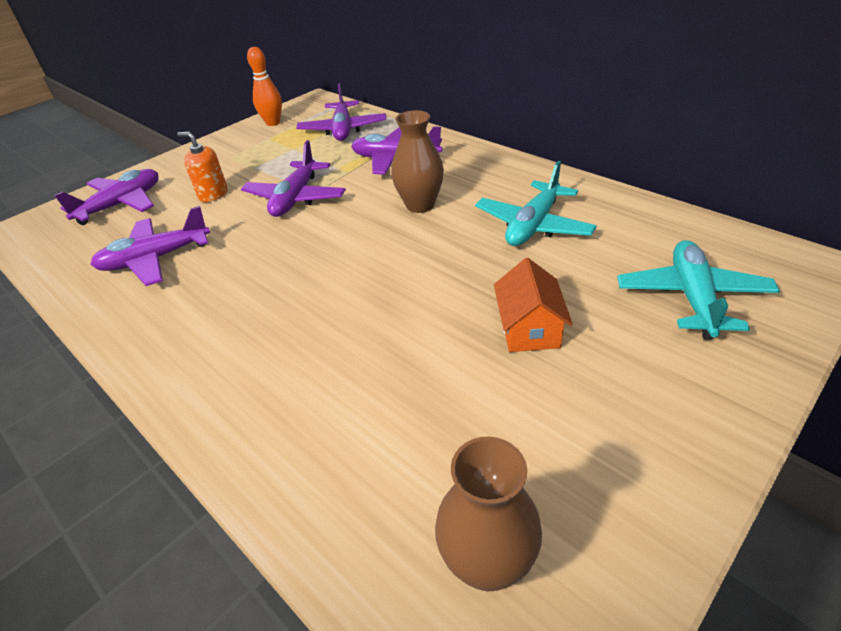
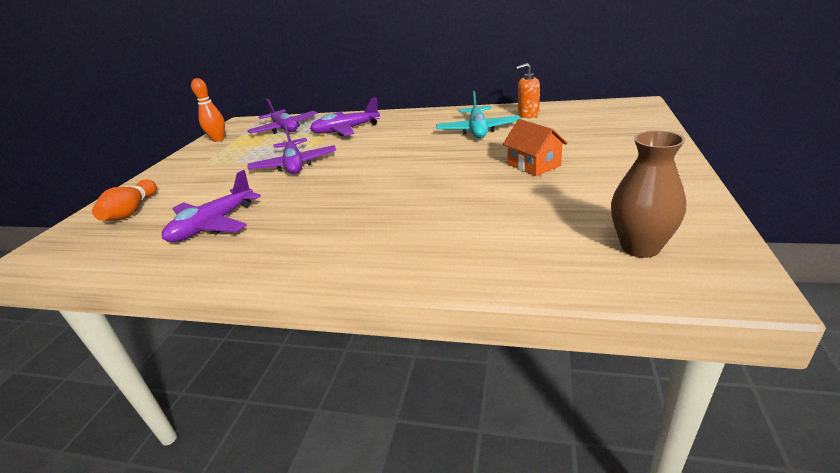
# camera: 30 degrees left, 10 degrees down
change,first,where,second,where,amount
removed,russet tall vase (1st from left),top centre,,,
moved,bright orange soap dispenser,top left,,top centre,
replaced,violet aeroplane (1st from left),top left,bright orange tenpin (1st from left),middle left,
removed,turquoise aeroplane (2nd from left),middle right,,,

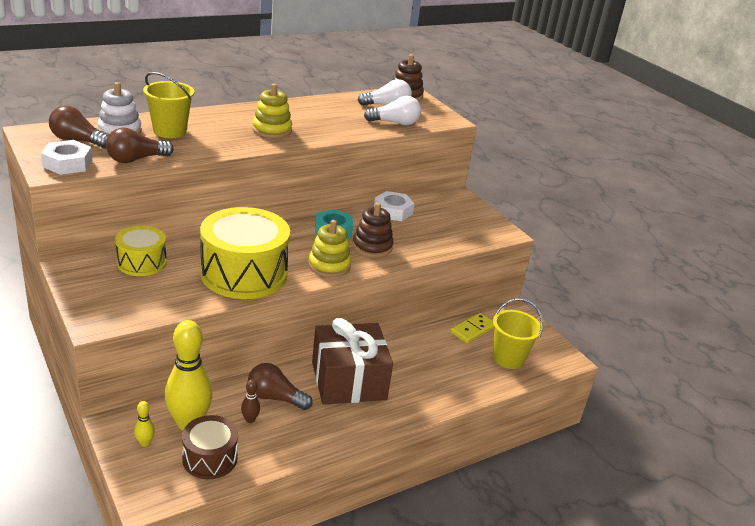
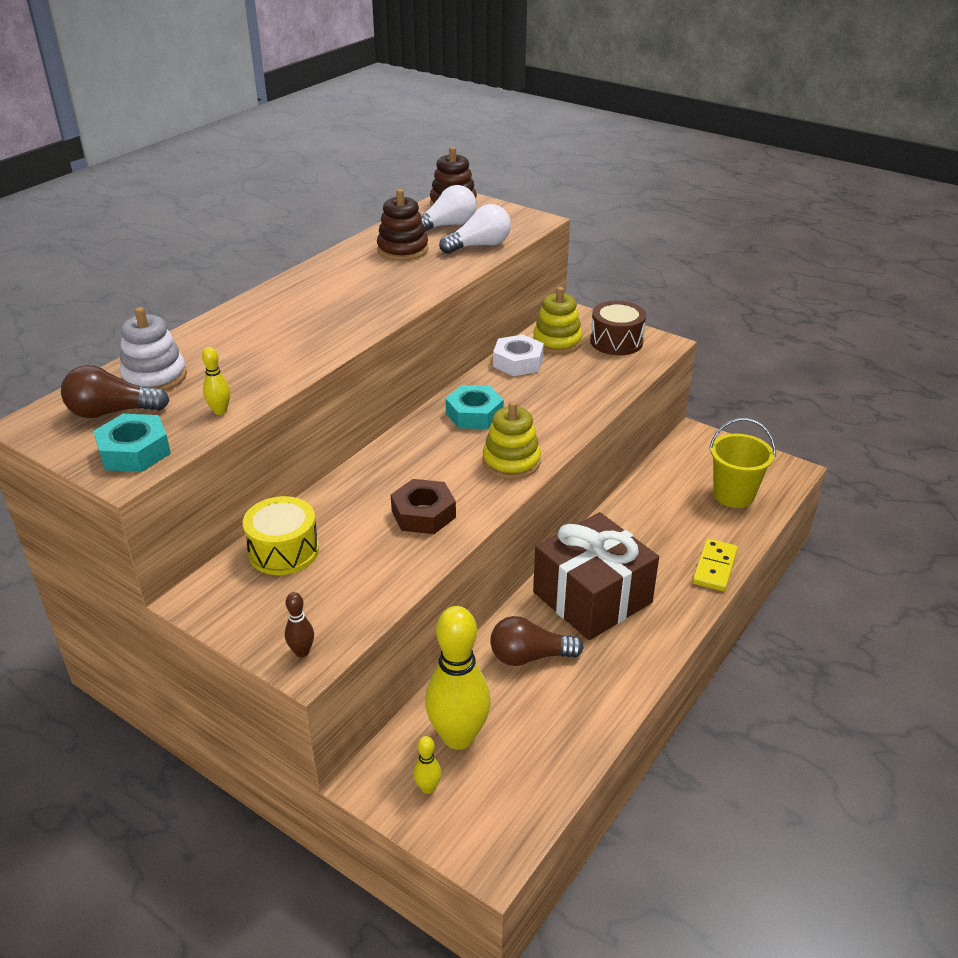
# camera: 20 degrees left, 5 degrees up
change,first,where,second,where,amount
removed,golden bucket (1st from left),top left,,,
moved,golden ring stacker (1st from left in the first image),top centre,golden ring stacker (2nd from left),centre,
replaced,russet light bulb (2nd from left),top left,golden tenpin (1st from left),middle left,
recoloured,snow-white hexagon nut (1st from left),top left,turquoise hexagon nut (1st from left),middle left,
moved,russet ring stacker (1st from left),centre,,top centre,
replaced,golden drum (2nd from left),middle left,russet hexagon nut,centre,
moved,golden domino,centre,,middle right,
moved,russet tenpin,bottom left,,middle left,
moved,russet drum,bottom left,,centre,

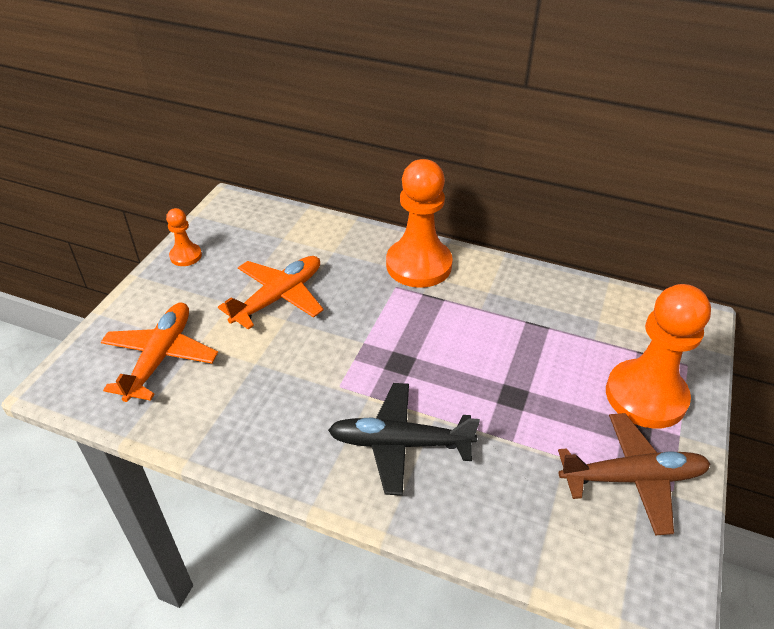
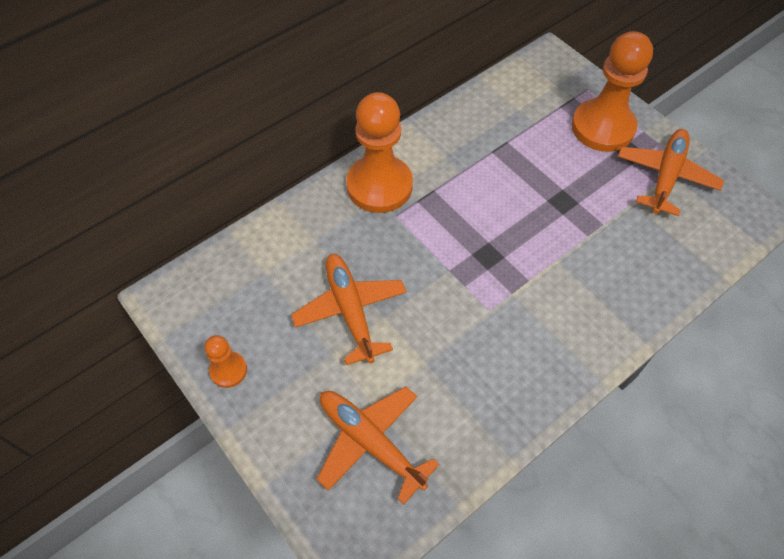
# camera: 60 degrees left, 15 degrees up
change,first,where,second,where,amount
removed,black aeroplane,bottom centre,,,
recoloured,russet aeroplane,bottom right,bright orange aeroplane (3rd from left),top right,

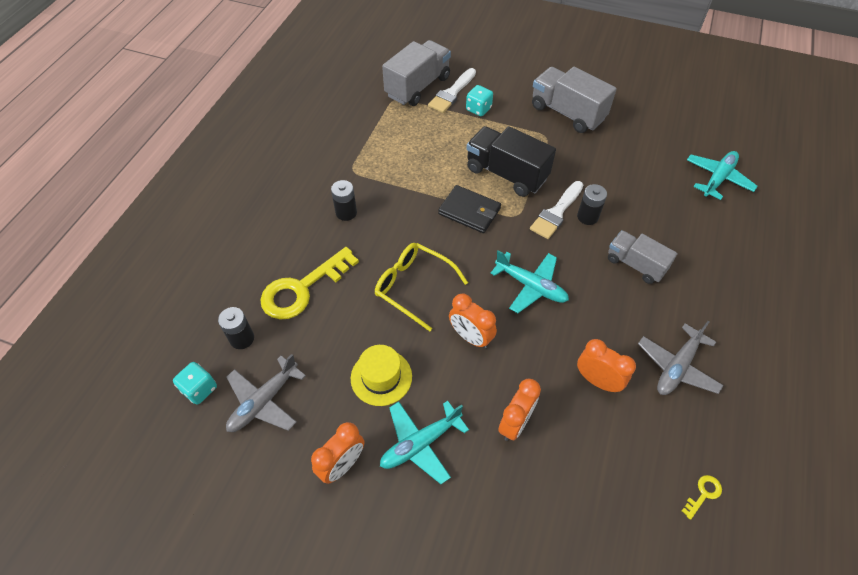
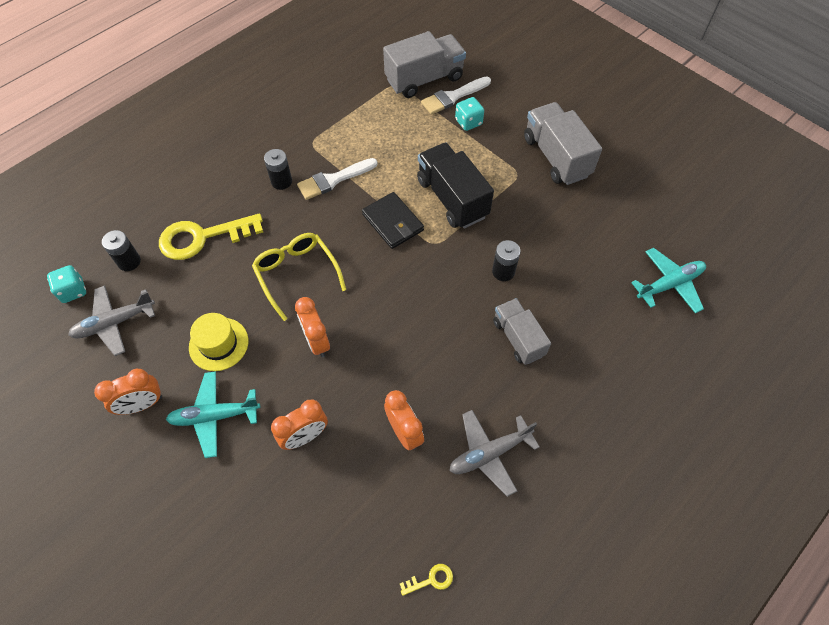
# camera: 25 degrees right, 5 degrees up
change,first,where,second,where,amount
moved,snow-white paintbrush (2nd from left in the first image),centre,snow-white paintbrush (1st from left),top centre,
removed,turquoise aeroplane (2nd from left),centre,,,

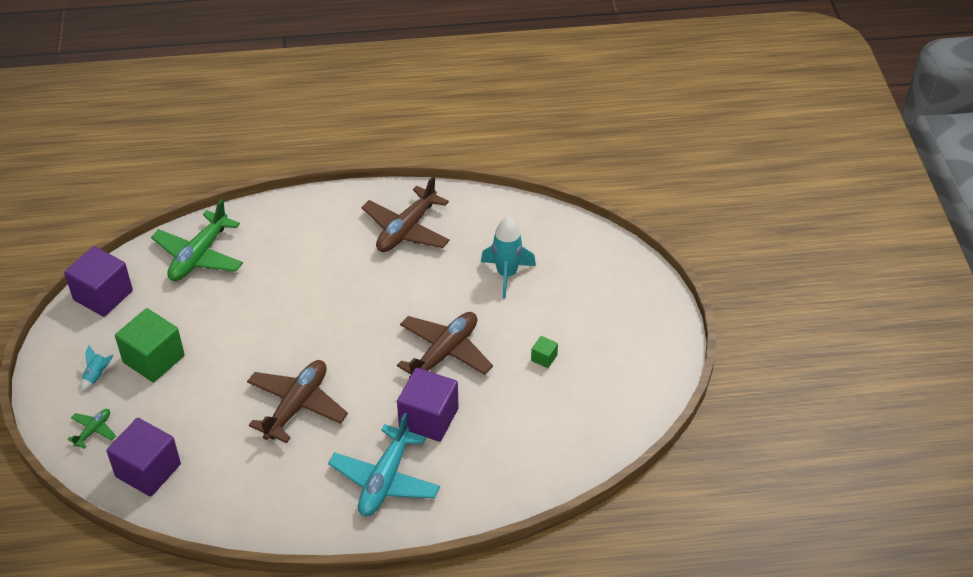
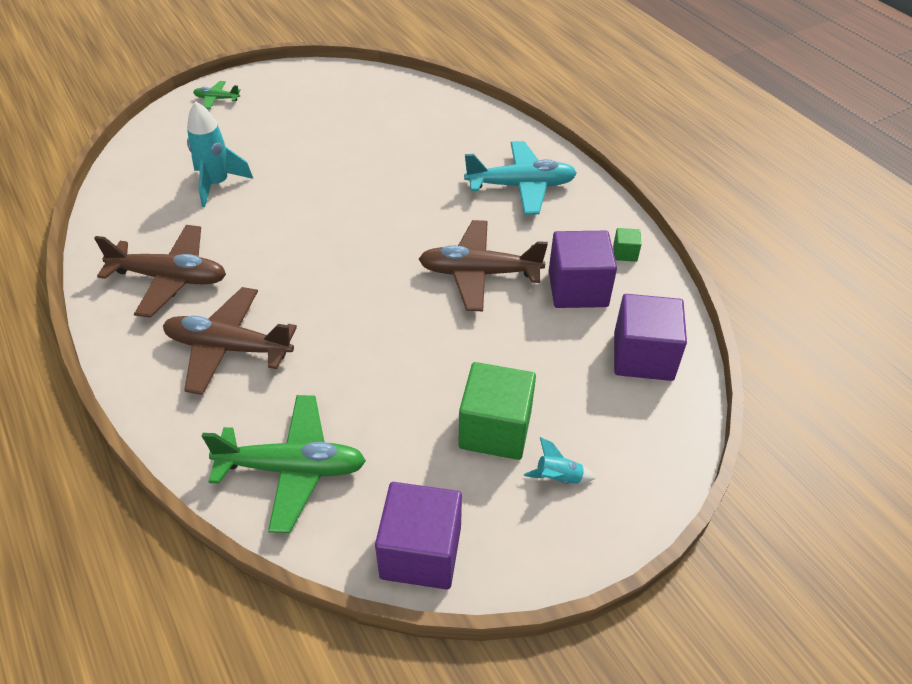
# camera: 115 degrees left, 0 degrees up
change,first,where,second,where,amount
moved,russet aeroplane (3rd from left in the first image),centre,russet aeroplane (2nd from left),middle left,
moved,emerald block (2nd from left),centre,,middle right,
moved,violet block (3rd from left in the first image),bottom centre,violet block (2nd from left),centre,
moved,emerald aeroplane (1st from left),bottom left,,top left,

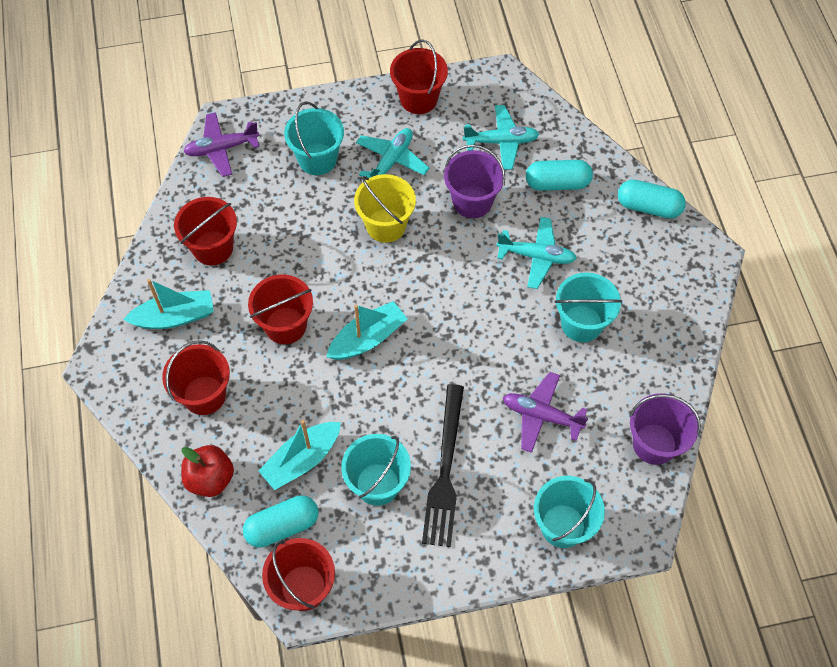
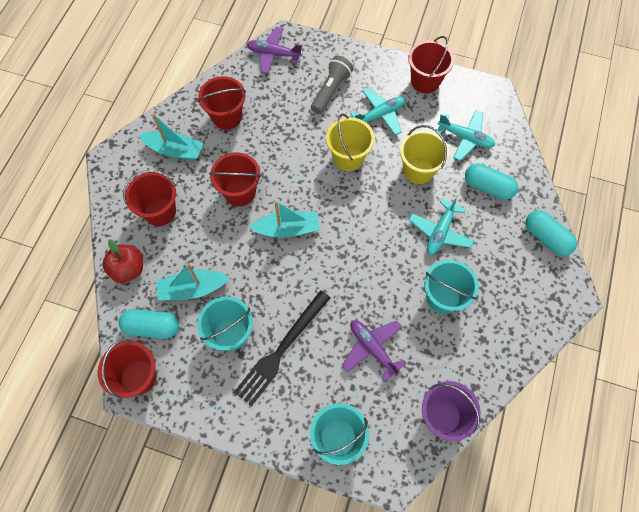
# camera: 30 degrees right, 5 degrees up
change,first,where,second,where,amount
replaced,turquoise bucket (1st from left),top centre,gray torch,top centre,
recoloured,violet bucket (1st from left),top centre,golden bucket (2nd from left),top centre,
turned,turquoise aeroplane (3rd from left in the first image),centre,turquoise aeroplane (2nd from left),middle right,75 degrees clockwise

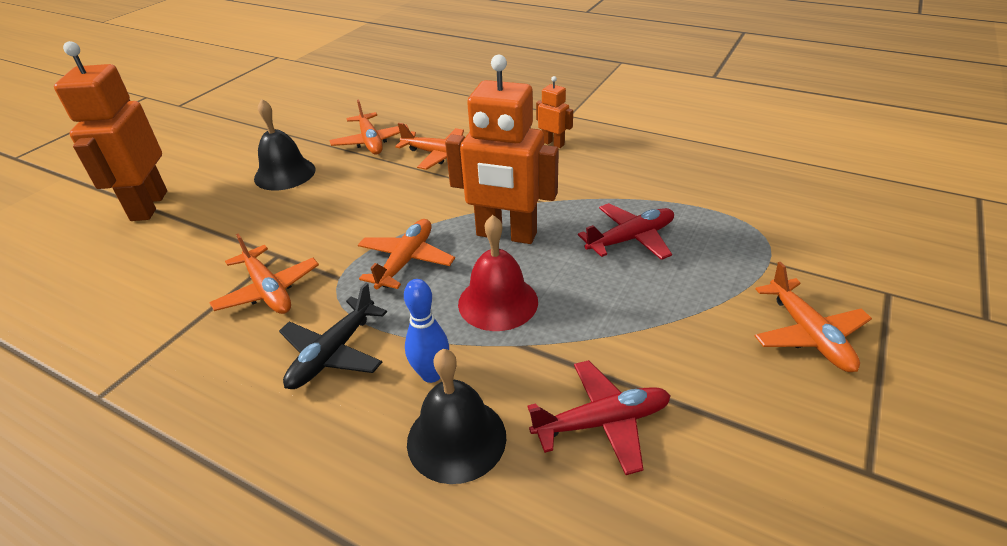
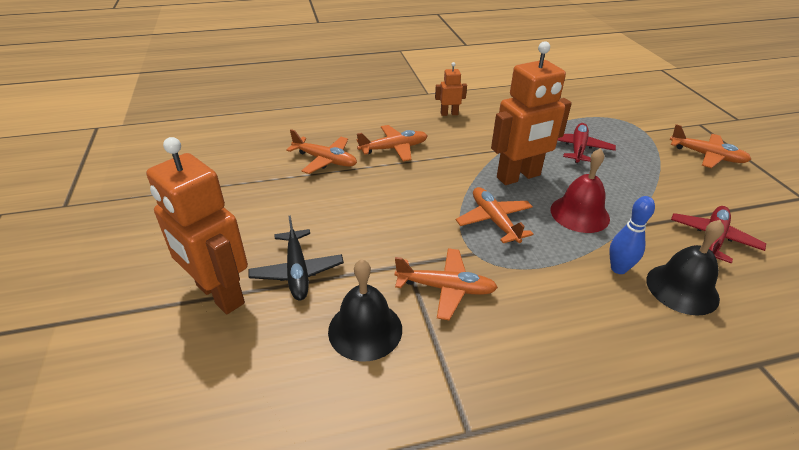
# camera: 45 degrees left, 0 degrees up
change,first,where,second,where,amount
moved,black school bell (1st from left),top left,,bottom centre,
moved,black aeroplane,middle left,,centre,

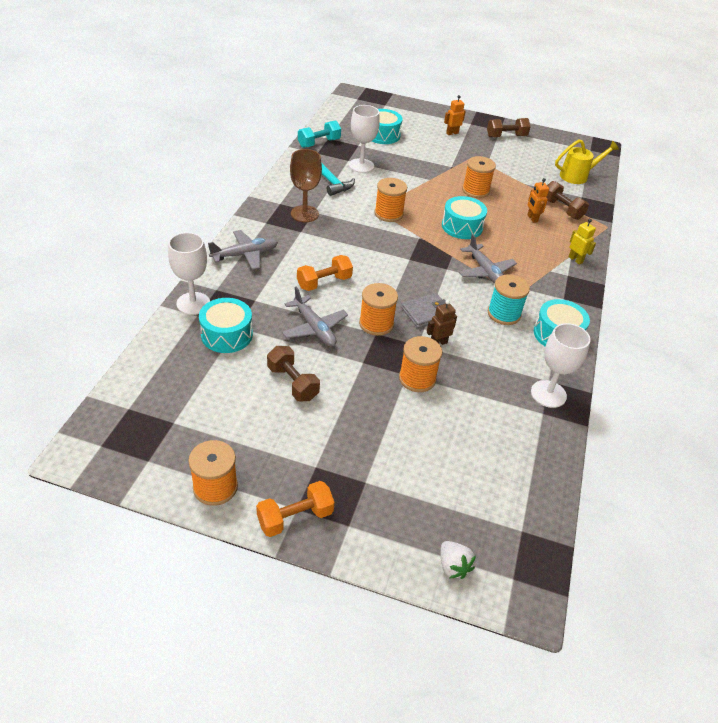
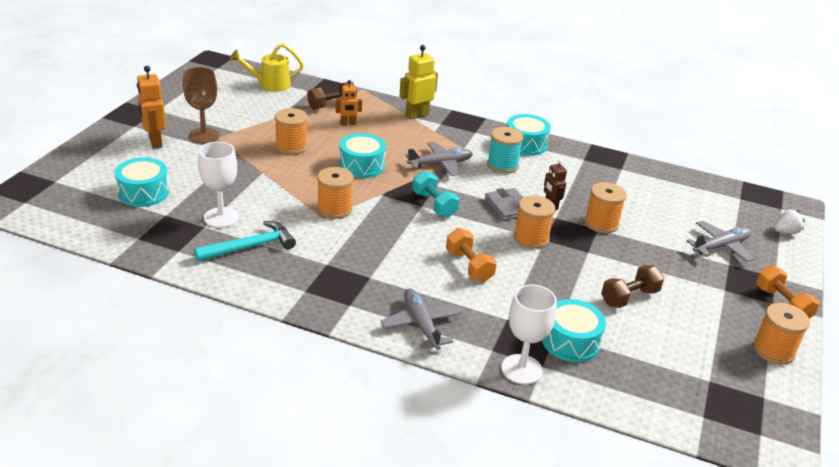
# camera: 85 degrees left, 10 degrees down
change,first,where,second,where,amount
resized,bright orange robot figure (1st from left),top centre,,top left,x1.61
removed,russet free weight (2nd from left),top right,,,
moved,turquoise free weight,top centre,,centre,
turned,golden watering pot,top right,,top left,90 degrees counterclockwise
moved,russet goblet,top centre,,top left,
resized,golden robot figure,middle right,,top centre,x1.61
moved,gray aeroplane (2nd from left in the first image),centre,gray aeroplane (3rd from left),middle right,
removed,snow-white goblet (3rd from left),middle right,,,

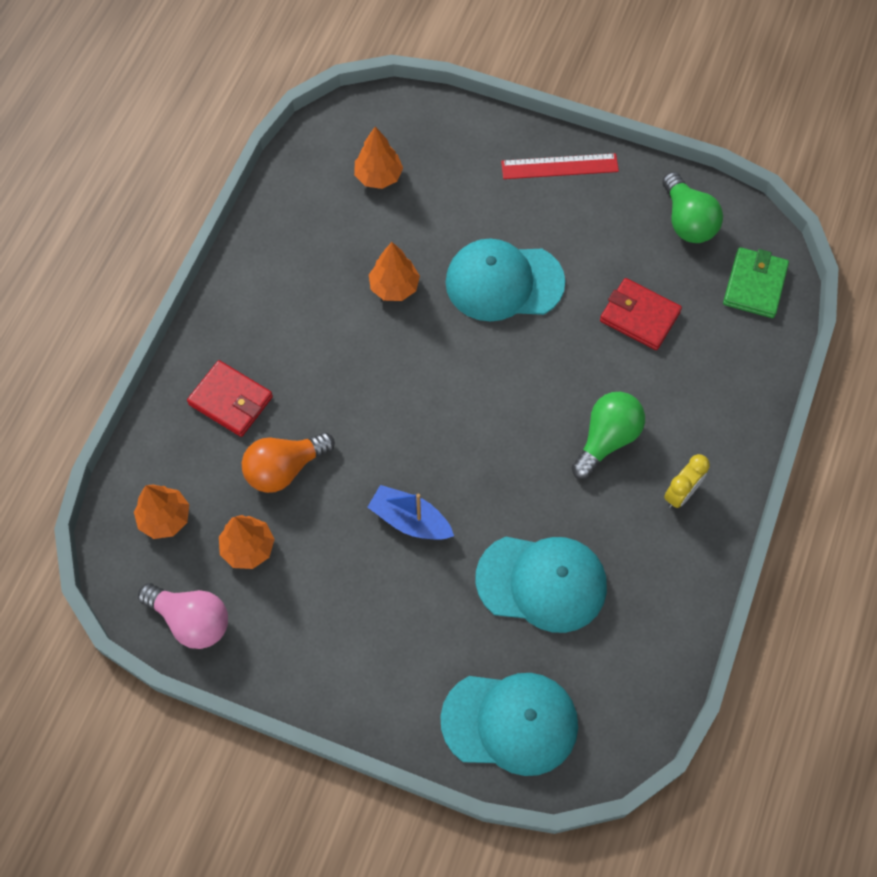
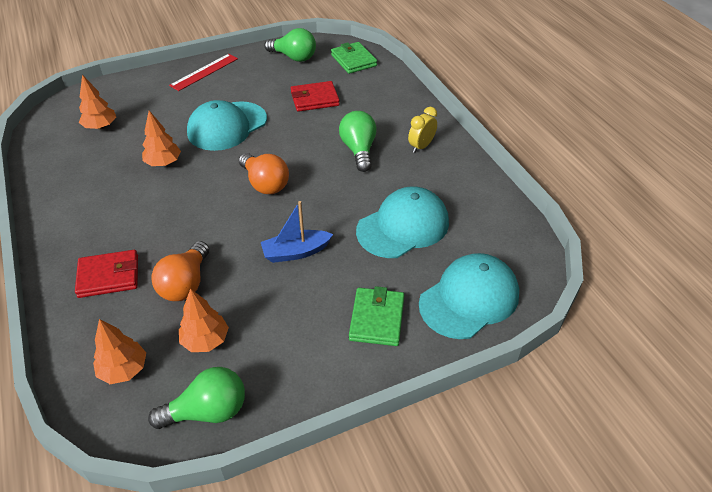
# camera: 45 degrees left, 20 degrees down
change,first,where,second,where,amount
turned,golden clock,middle right,,top centre,135 degrees counterclockwise
recoloured,rose-pink light bulb,bottom left,emerald light bulb (1st from left),bottom left,
added,,,bright orange light bulb (2nd from left),centre,
added,,,emerald wallet (2nd from left),centre,

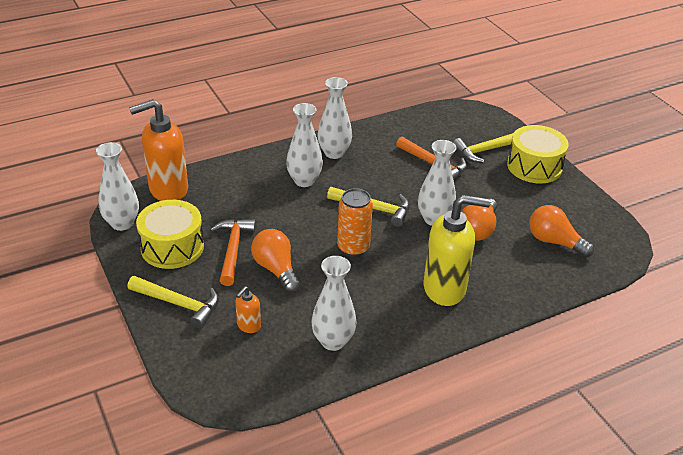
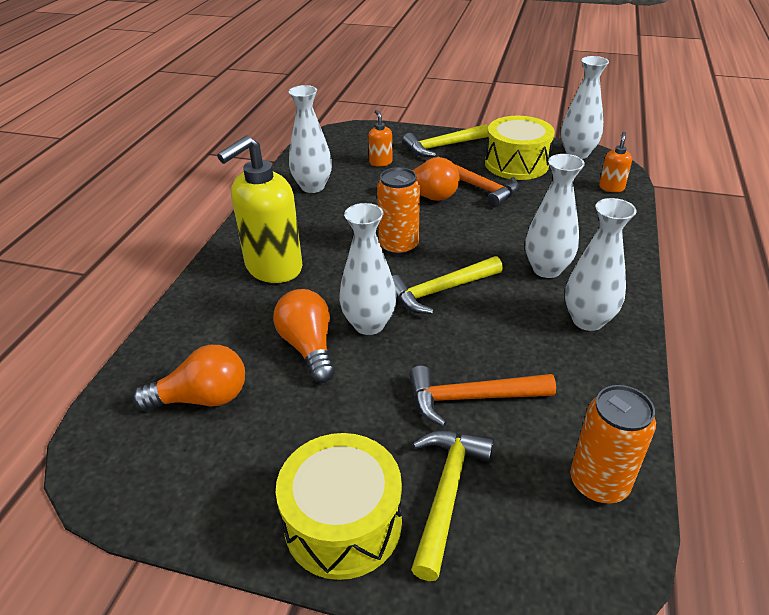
# camera: 135 degrees right, 0 degrees up
change,first,where,second,where,amount
resized,bright orange soap dispenser (1st from left in the first image),top left,bright orange soap dispenser (2nd from left),top right,x0.45
added,,,bright orange tin (2nd from left),bottom right,

